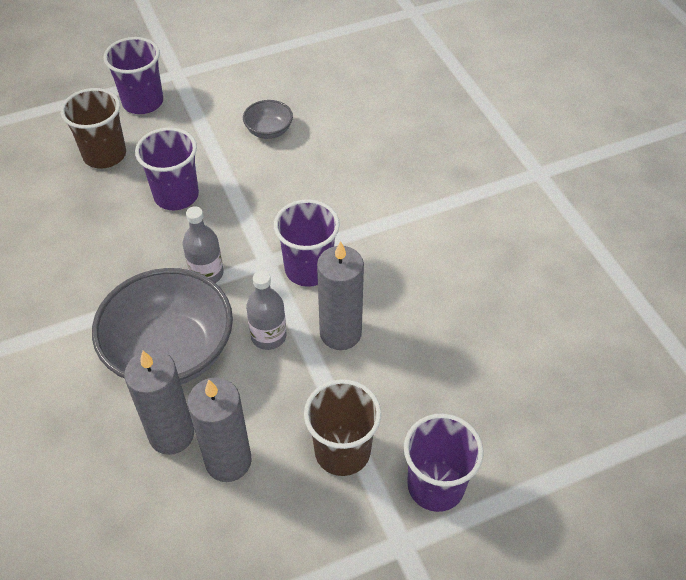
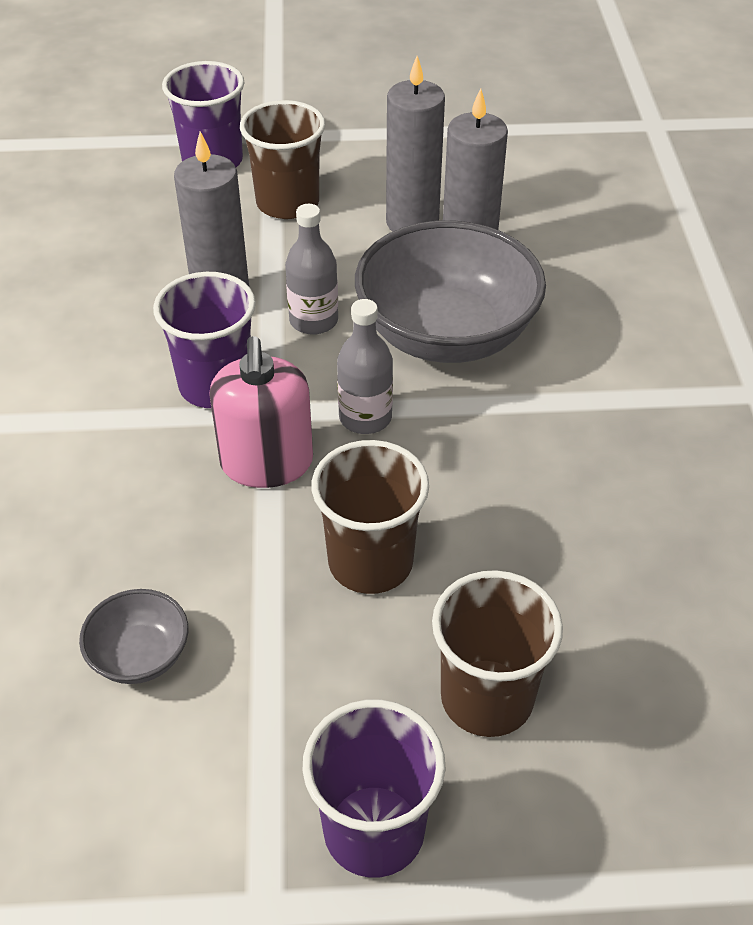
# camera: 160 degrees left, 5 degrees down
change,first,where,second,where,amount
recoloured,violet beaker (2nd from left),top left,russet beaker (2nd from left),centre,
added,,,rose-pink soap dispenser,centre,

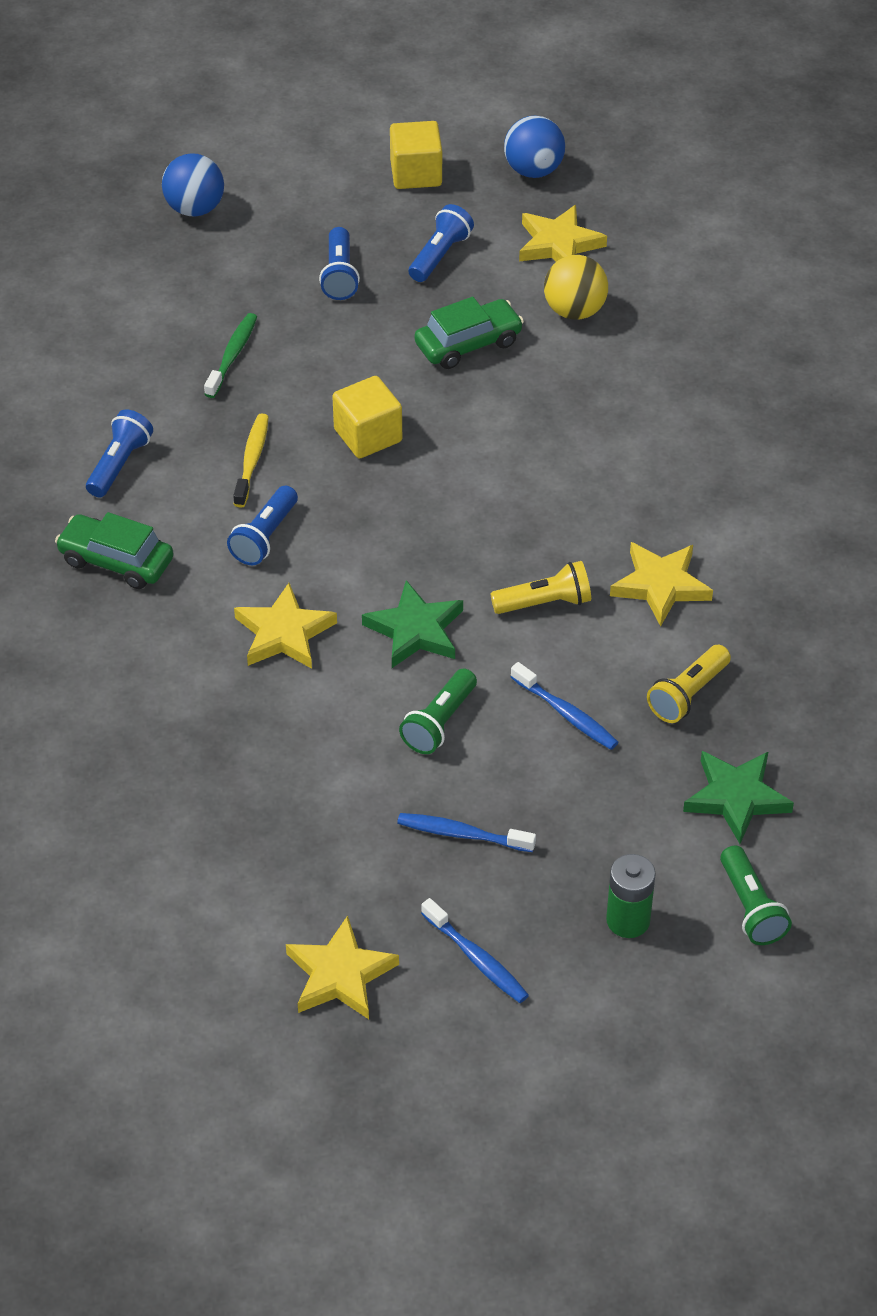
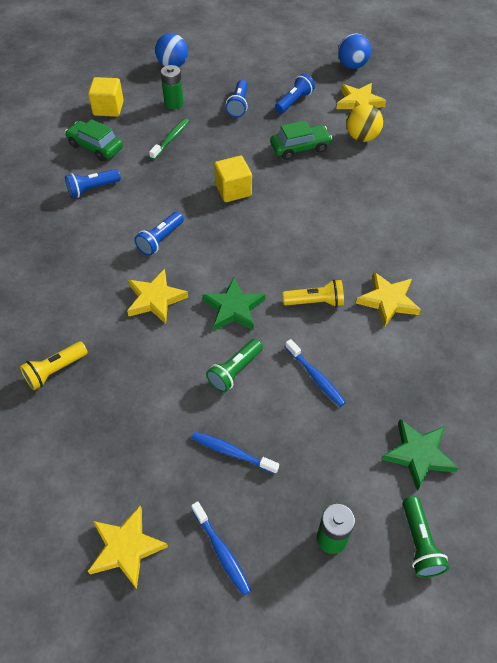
# camera: 10 degrees right, 5 degrees up
change,first,where,second,where,amount
moved,golden block (2nd from left in the first image),top centre,golden block (1st from left),top left,
turned,cobalt torch (1st from left),middle left,,top left,150 degrees counterclockwise
removed,golden tooth brush,middle left,,,
moved,emerald toy car (1st from left),middle left,,top left,
moved,golden torch (2nd from left in the first image),middle right,golden torch (1st from left),middle left,
added,,,emerald battery (1st from left),top centre,

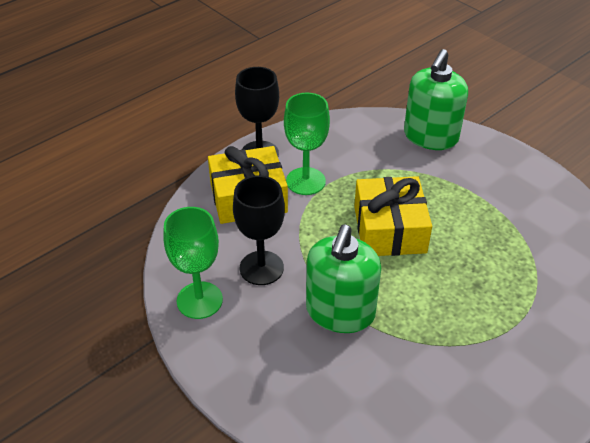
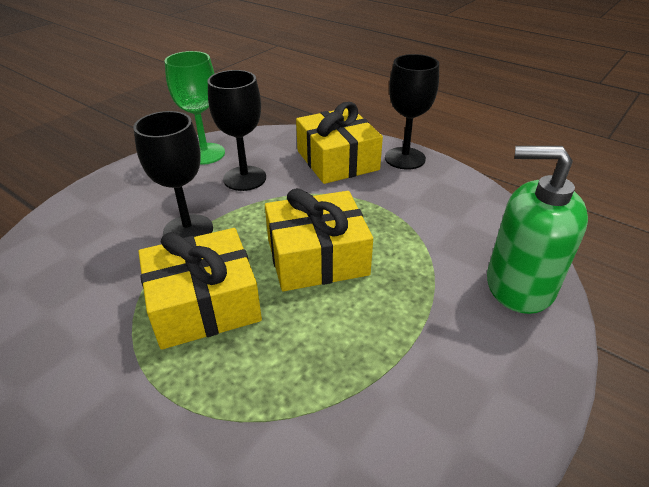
# camera: 80 degrees right, 5 degrees down
change,first,where,second,where,amount
removed,emerald goblet (2nd from left),top centre,,,
replaced,emerald soap dispenser (1st from left),centre,black goblet (1st from left),middle left,
added,,,golden present (1st from left),middle left,

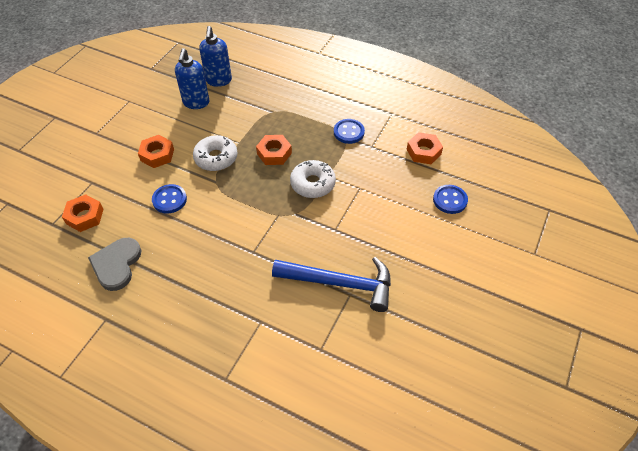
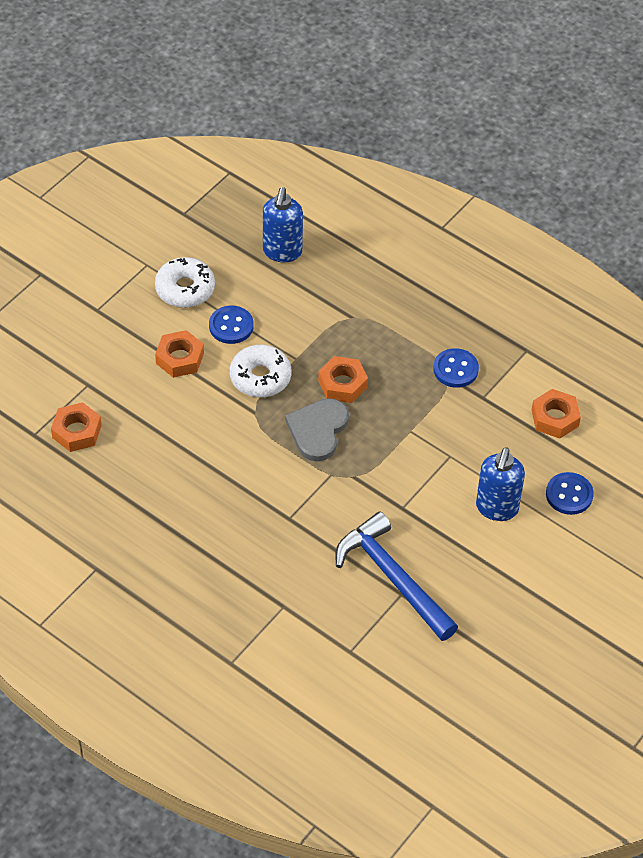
# camera: 10 degrees right, 0 degrees up
change,first,where,second,where,amount
moved,cobalt soap dispenser (1st from left in the first image),top left,cobalt soap dispenser (2nd from left),middle right,
moved,snow-white glazed donut (2nd from left in the first image),centre,snow-white glazed donut (1st from left),top left,
moved,cobalt button (1st from left),middle left,,centre,
moved,gray love heart,middle left,,centre,
turned,cobalt hammer,centre,,bottom centre,150 degrees counterclockwise

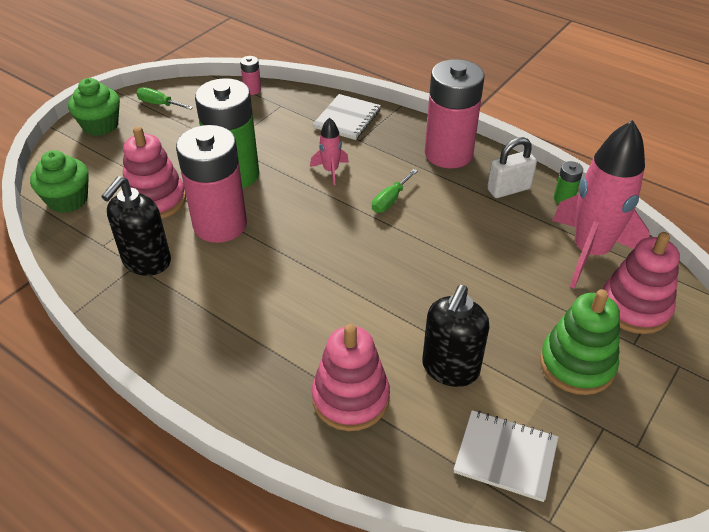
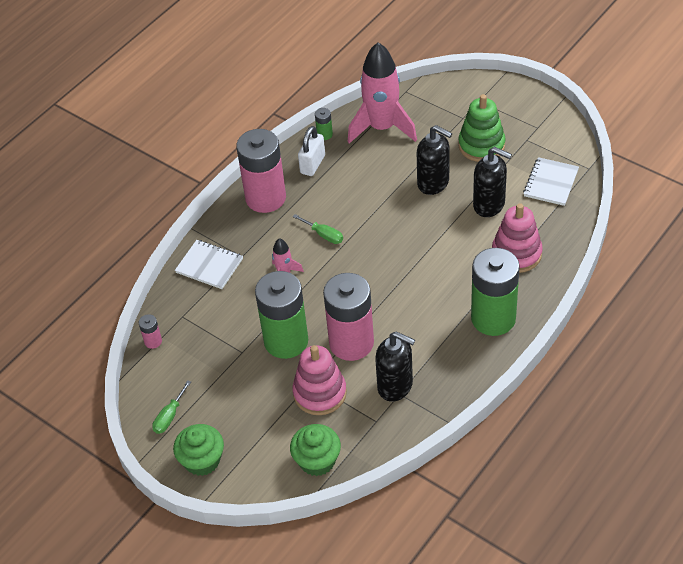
# camera: 85 degrees left, 5 degrees up
change,first,where,second,where,amount
turned,snow-white padlock,top right,,top centre,45 degrees clockwise
removed,rose-pink ring stacker (3rd from left),middle right,,,
added,,,black soap dispenser (2nd from left),top centre,
added,,,emerald battery (3rd from left),middle right,

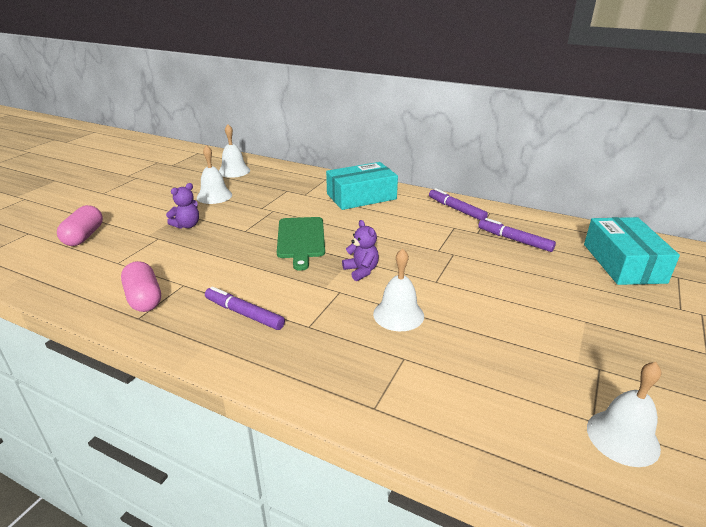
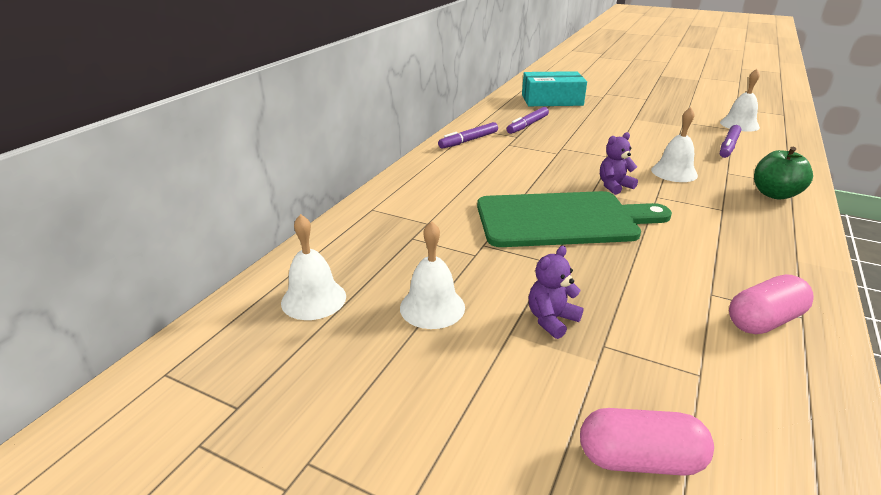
# camera: 90 degrees left, 0 degrees up
change,first,where,second,where,amount
removed,turquoise box (1st from left),centre,,,
turned,violet stuffed bear (1st from left),middle left,,centre,90 degrees counterclockwise
resized,emerald cutting board,centre,,centre,x1.55
moved,violet felt pen (1st from left in the first image),centre,violet felt pen (3rd from left),top right,
added,,,emerald apple,middle right,

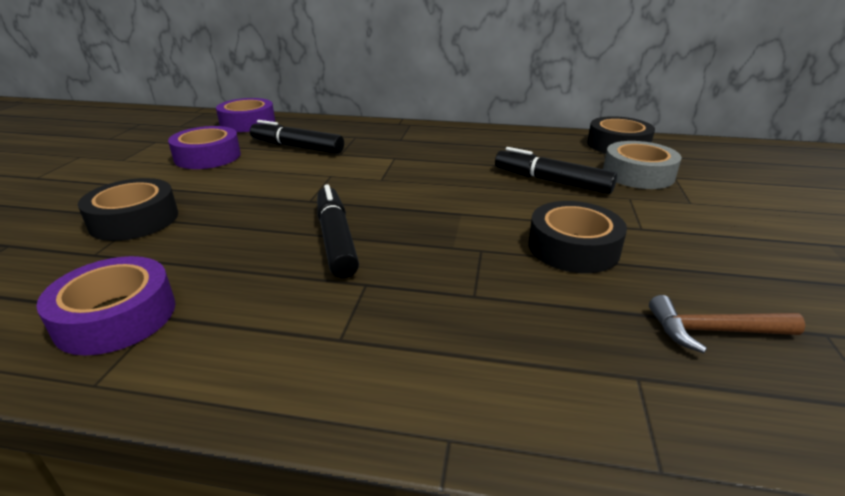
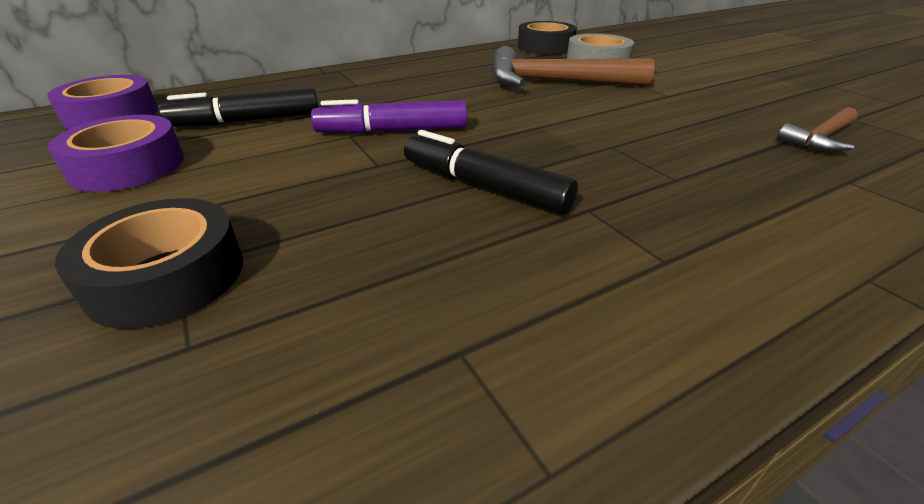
# camera: 40 degrees left, 5 degrees up
change,first,where,second,where,amount
replaced,black felt pen (3rd from left),centre,russet hammer (1st from left),top centre,
removed,black roll of tape (2nd from left),middle right,,,
removed,violet roll of tape (1st from left),middle left,,,
added,,,violet felt pen,top centre,

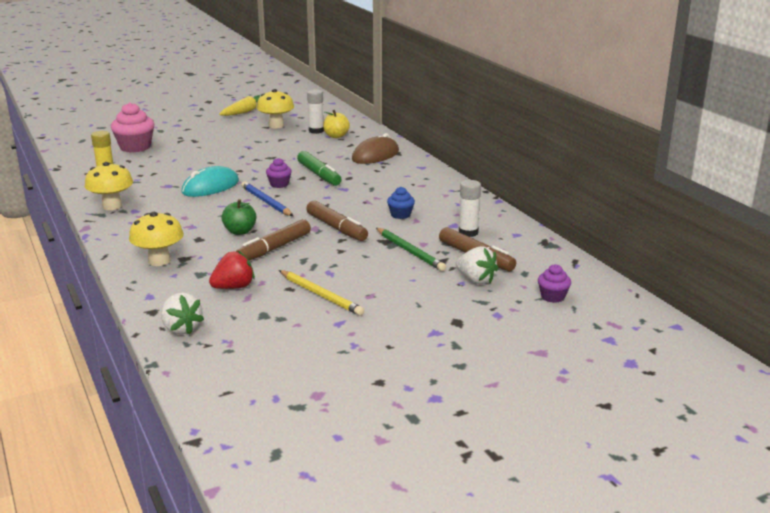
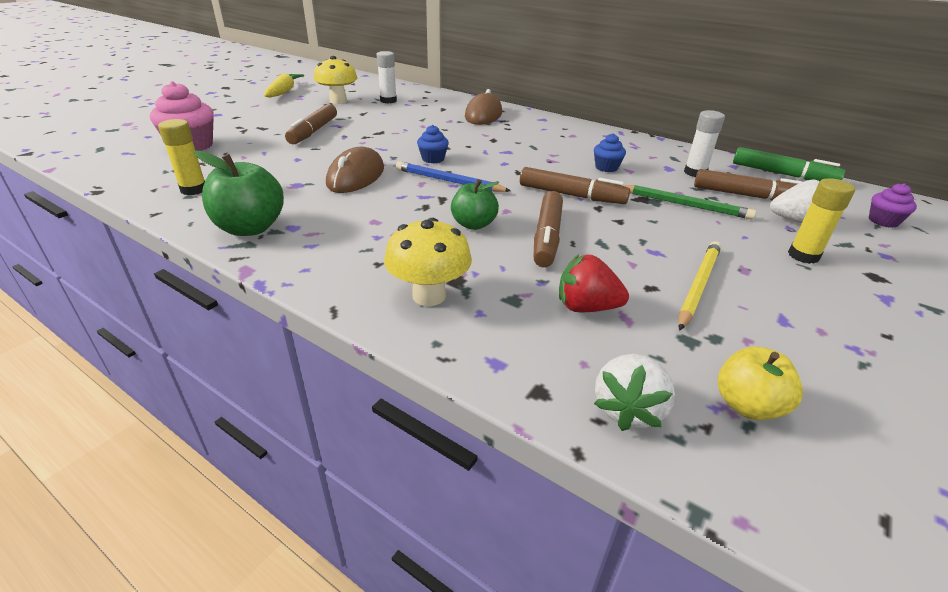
# camera: 30 degrees left, 10 degrees up
change,first,where,second,where,amount
moved,golden apple,top centre,,middle right,
moved,emerald felt pen,top centre,,top right,
recoloured,violet cupcake (1st from left),centre,cobalt cupcake (1st from left),top centre,
replaced,golden toadstool (1st from left),middle left,emerald apple (1st from left),top left,
recoloured,turquoise computer mouse,middle left,russet computer mouse (1st from left),top centre,
turned,scarlet strawberry,middle left,,centre,105 degrees counterclockwise
turned,golden lead pencil,centre,,middle right,75 degrees counterclockwise
turned,snow-white strawberry (1st from left),middle left,,middle right,90 degrees clockwise
added,,,russet felt pen (1st from left),top left,
added,,,golden glue stick (2nd from left),middle right,

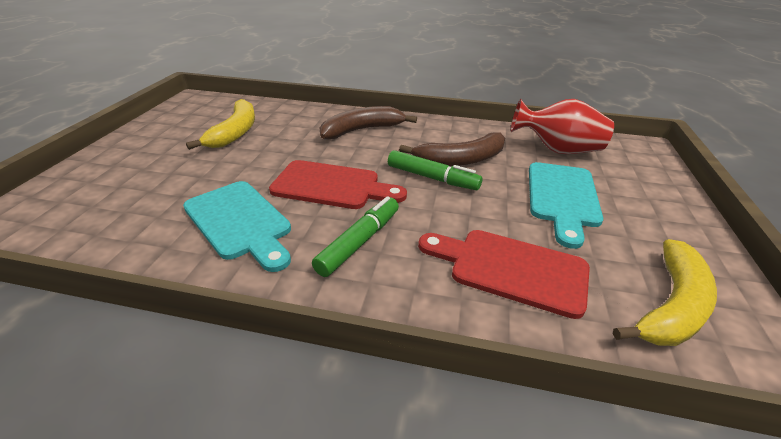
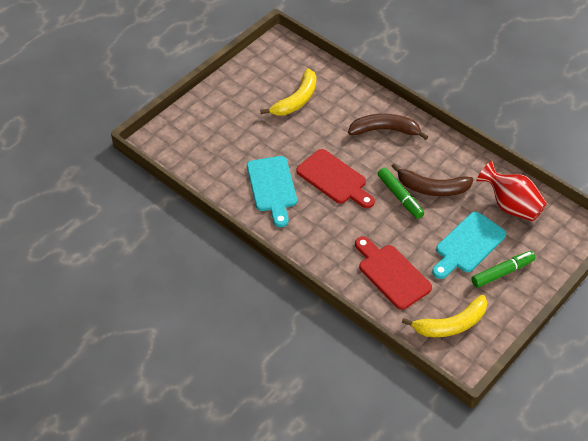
# camera: 30 degrees right, 15 degrees up
change,first,where,second,where,amount
moved,emerald felt pen (1st from left in the first image),centre,emerald felt pen (2nd from left),middle right,

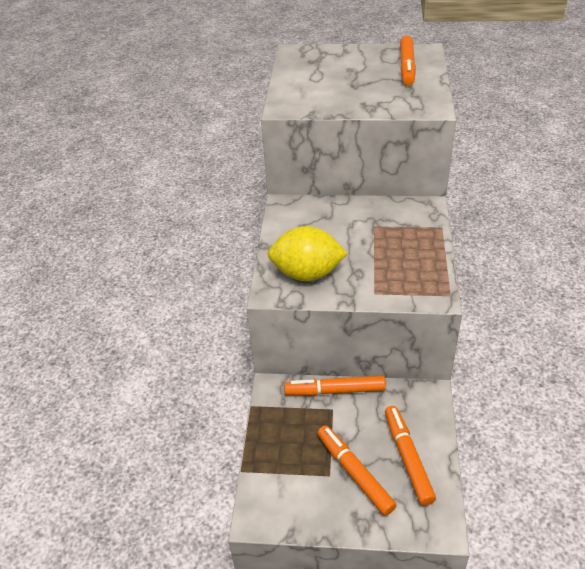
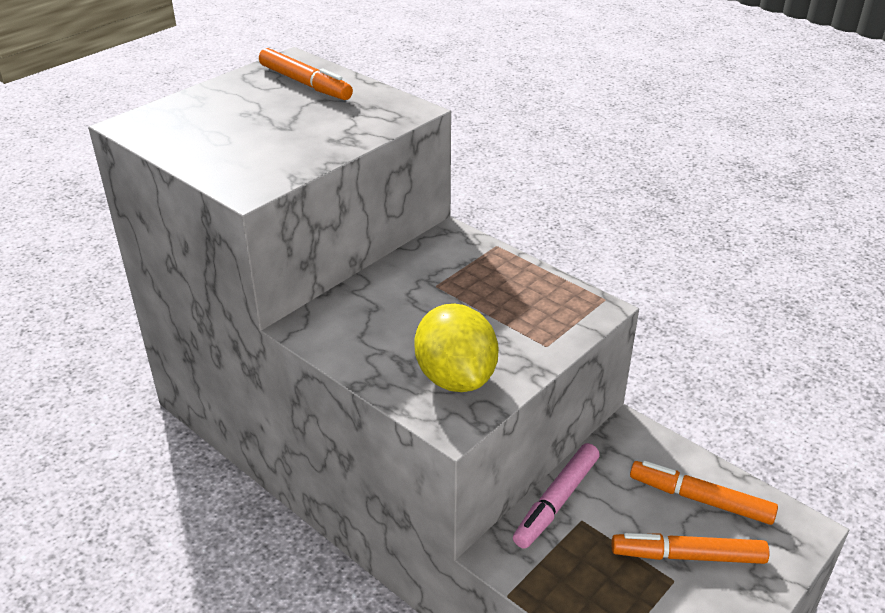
# camera: 55 degrees left, 5 degrees down
change,first,where,second,where,amount
turned,golden citrus fruit,centre,,centre,60 degrees counterclockwise
recoloured,bright orange felt pen (1st from left),bottom centre,rose-pink felt pen,bottom centre,

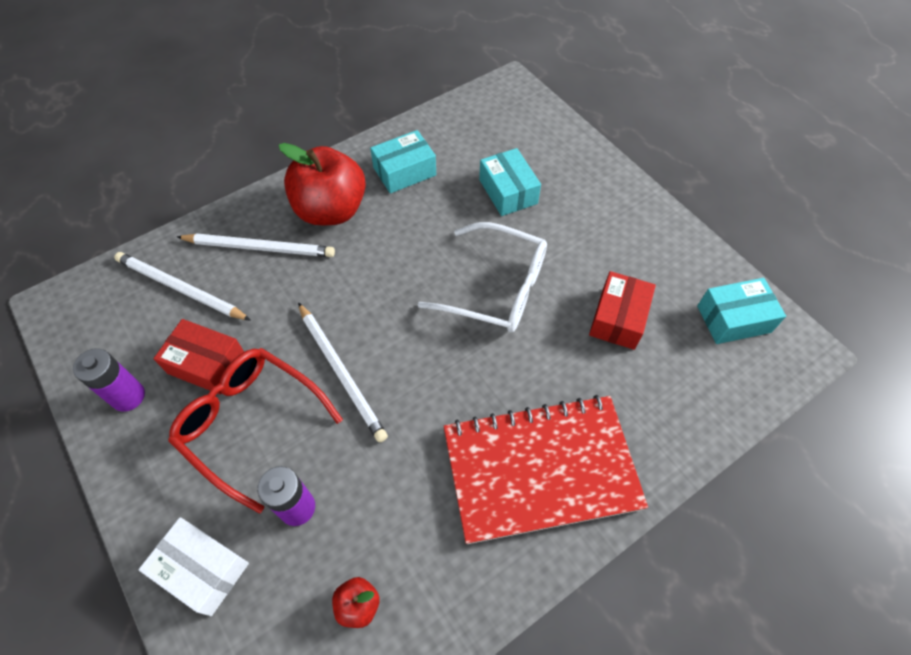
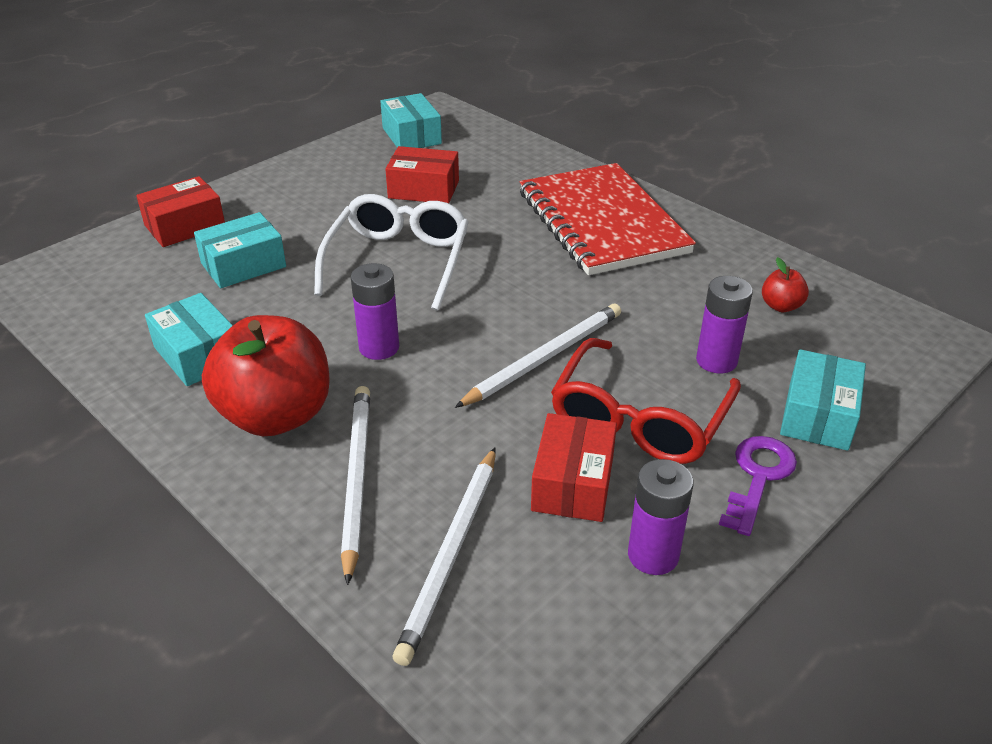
# camera: 100 degrees left, 20 degrees down
change,first,where,second,where,amount
recoloured,snow-white box,bottom left,turquoise box (4th from left),middle right,
added,,,scarlet box (1st from left),top left,
added,,,violet battery (1st from left),centre,
added,,,violet latchkey,middle right,

